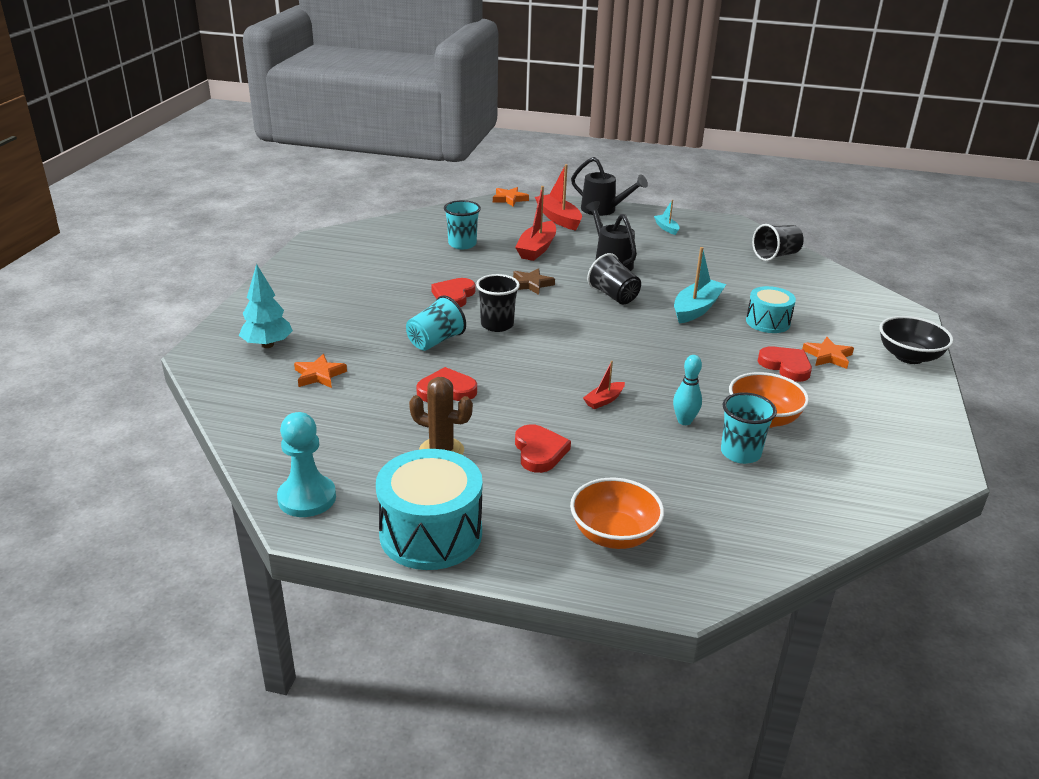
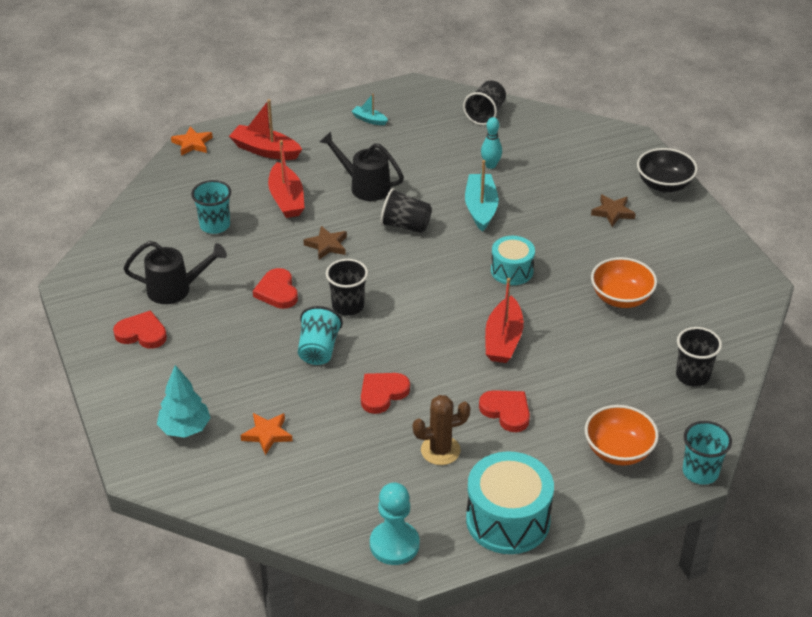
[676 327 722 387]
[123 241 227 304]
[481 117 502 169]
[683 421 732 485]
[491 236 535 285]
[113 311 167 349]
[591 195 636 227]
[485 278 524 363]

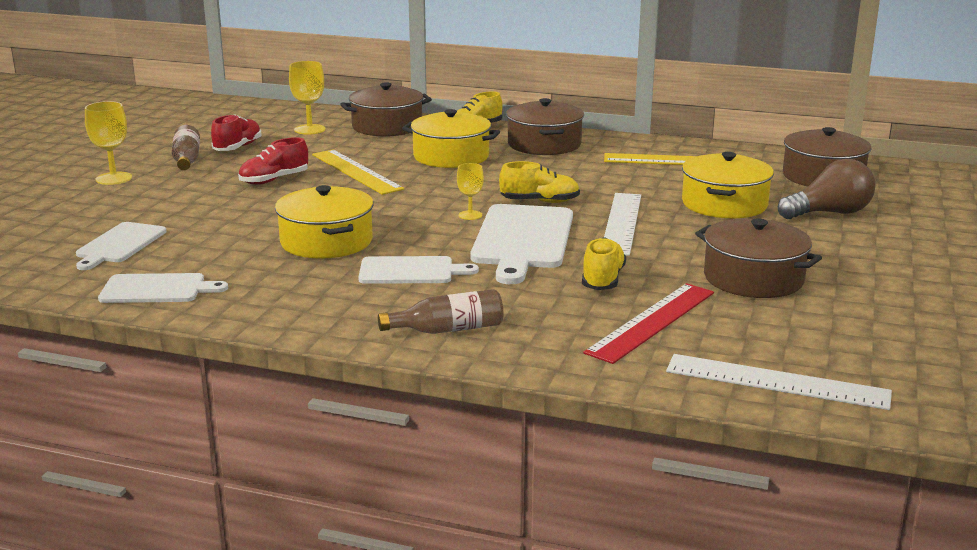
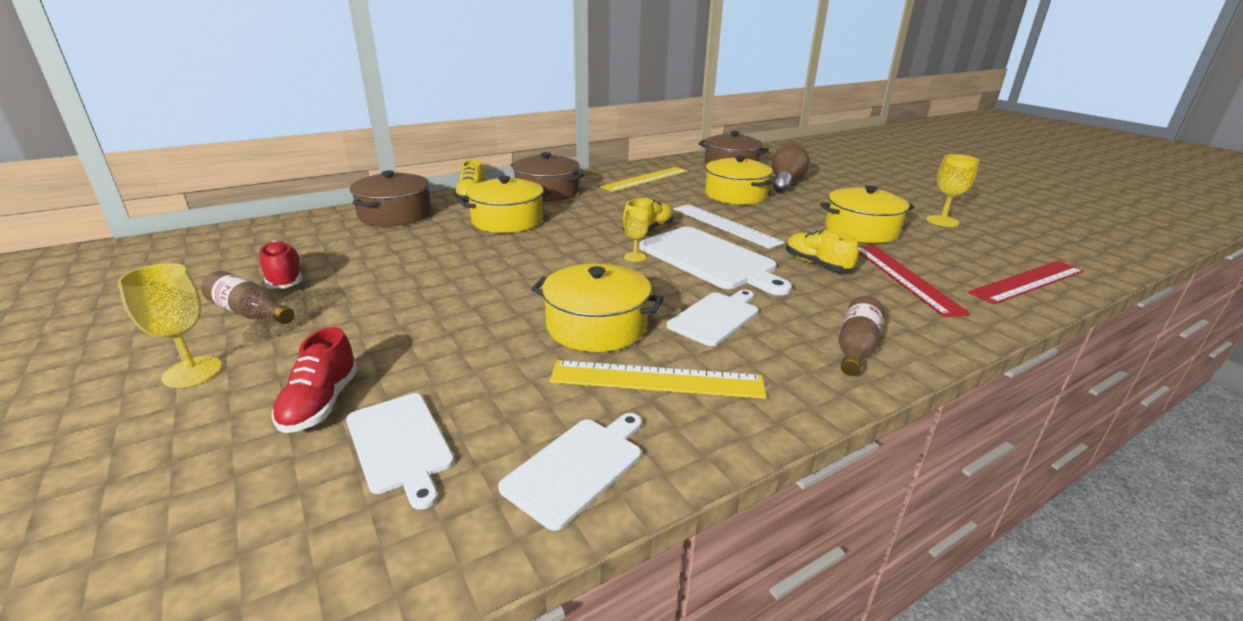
[272 327 358 433]
[926 154 979 227]
[550 360 766 399]
[968 261 1084 304]
[820 186 915 243]

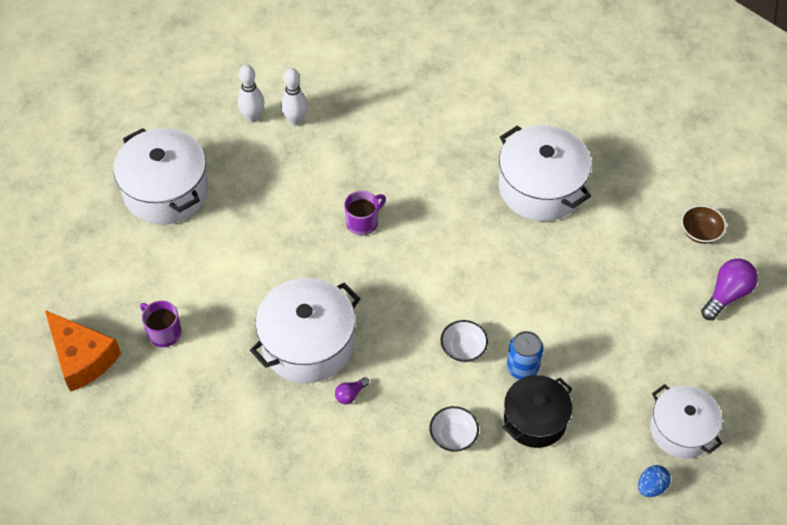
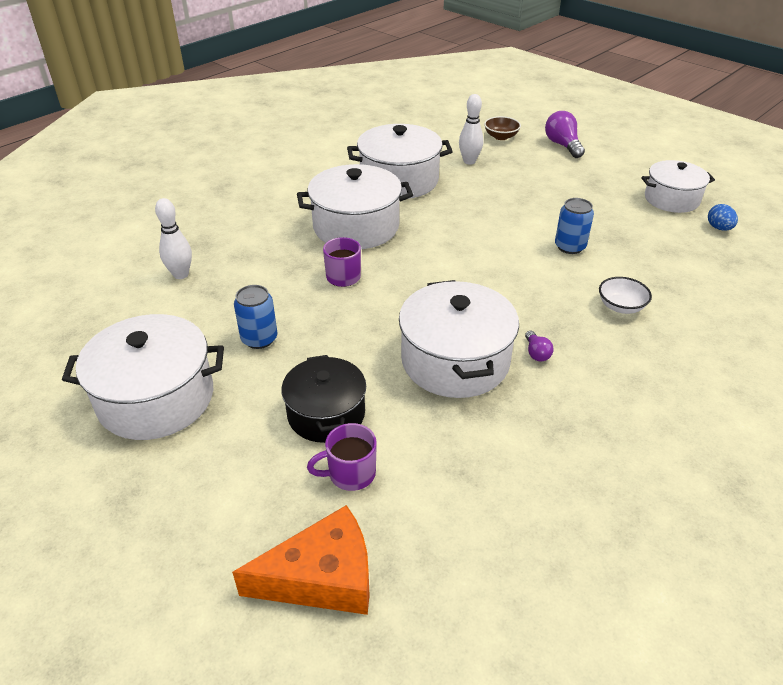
[440 320 488 362] (first image)
[234 285 277 349]
[297 164 413 249]
[459 94 483 165]
[281 355 366 443]

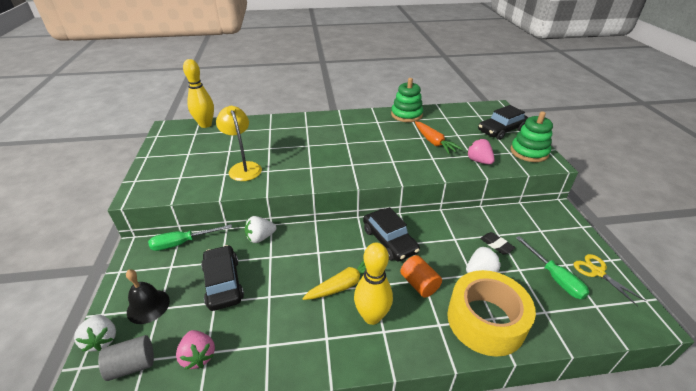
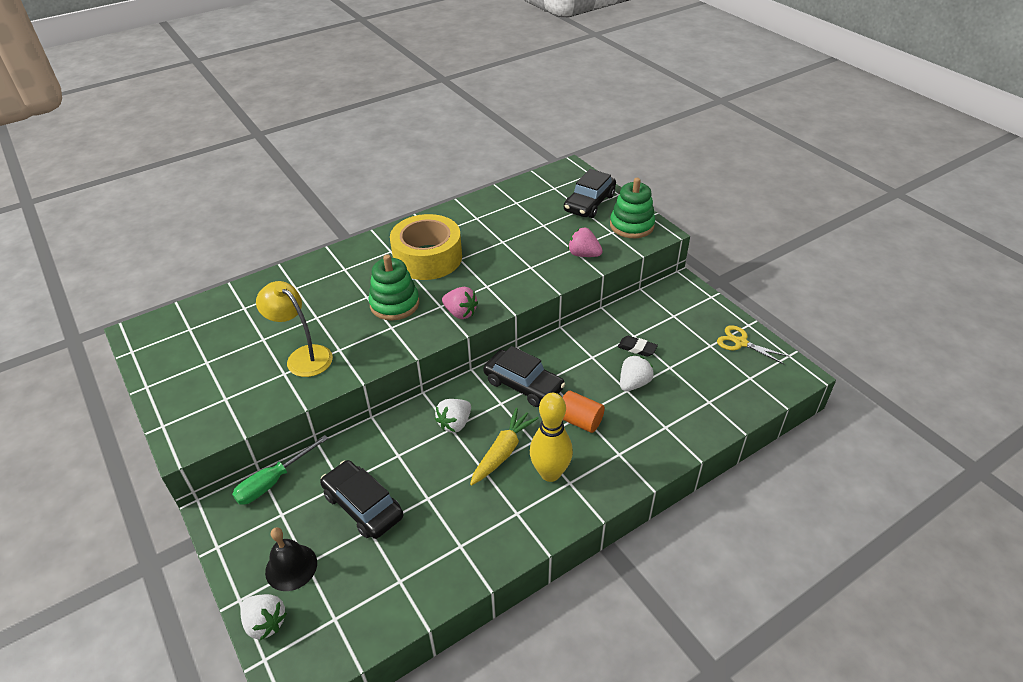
[98 335 154 381] (first image)
[183 59 214 128] (first image)
[415 121 463 154] (first image)
[516 236 589 299] (first image)
[442 287 478 319]
[435 399 471 433]
[368 255 419 321]
[390 214 462 280]

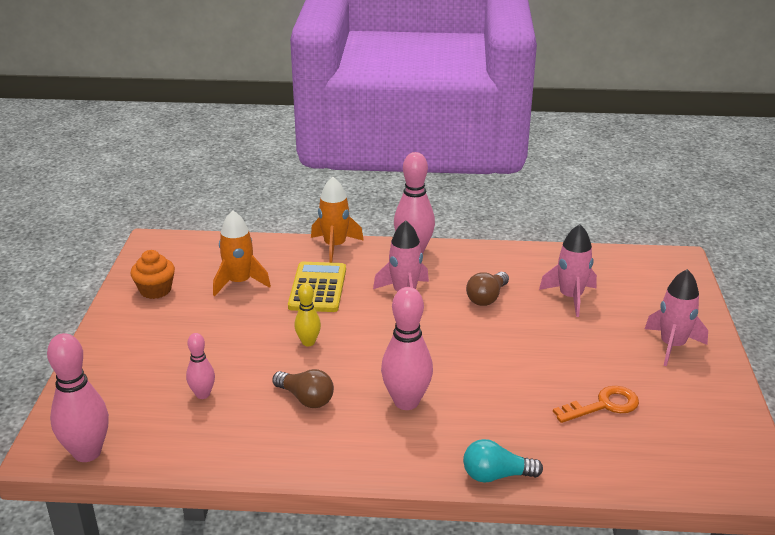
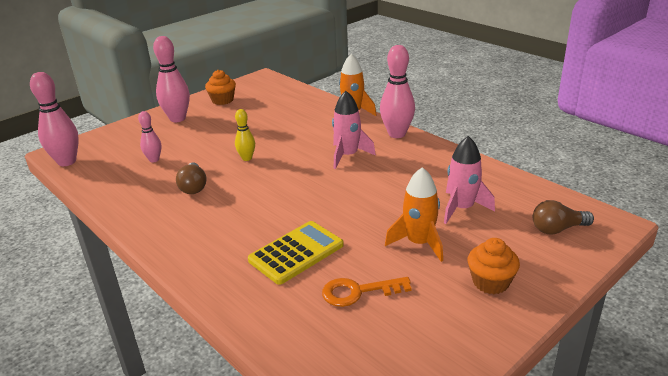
[463 439 543 483] (first image)
[385 167 443 262]
[248 221 344 285]
[153 36 190 122]
[532 200 594 235]
[468 238 520 294]
[322 277 412 307]

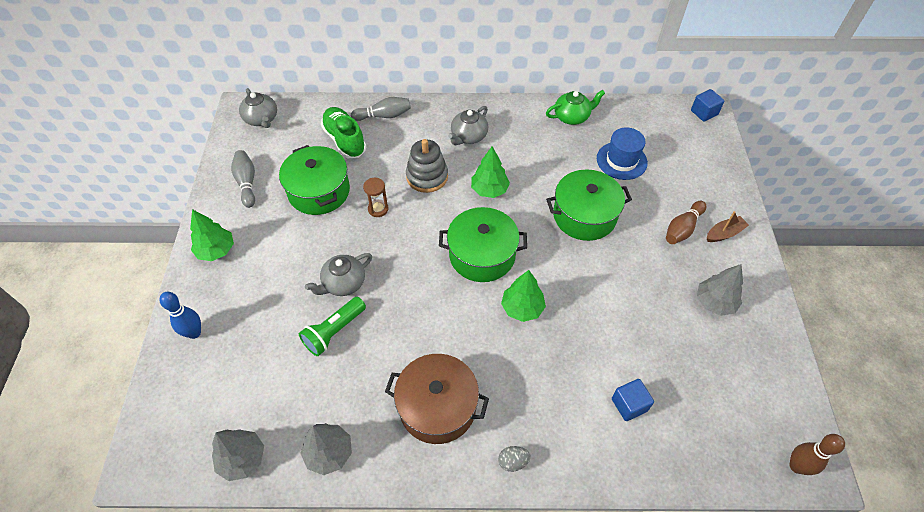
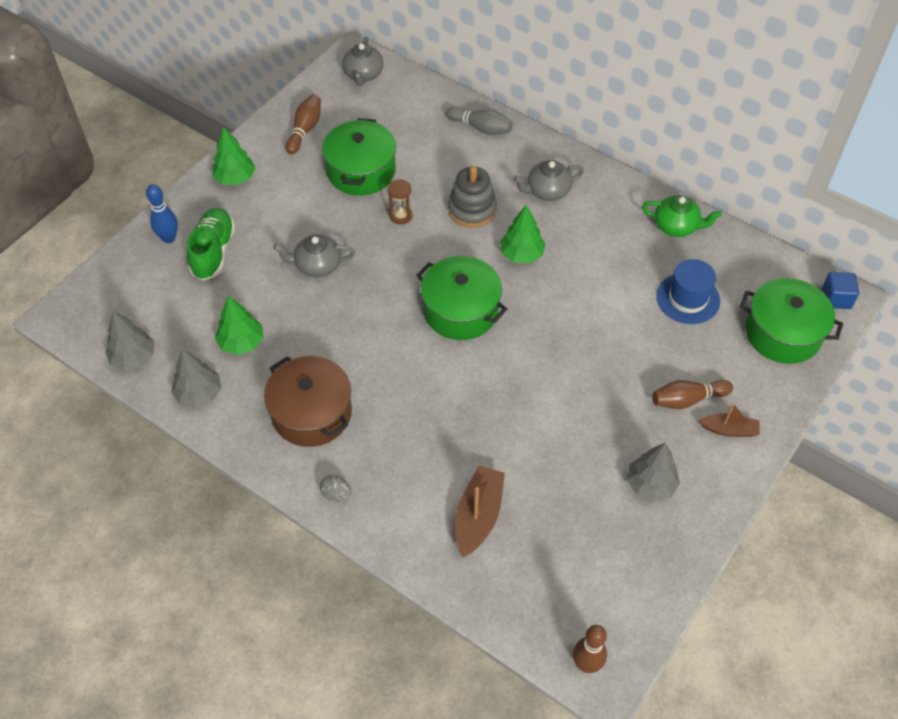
[299 297 366 356] (first image)
[187 208 235 280]
[215 295 263 355]
[740 278 843 364]
[455 466 505 558]
[286 94 321 154]

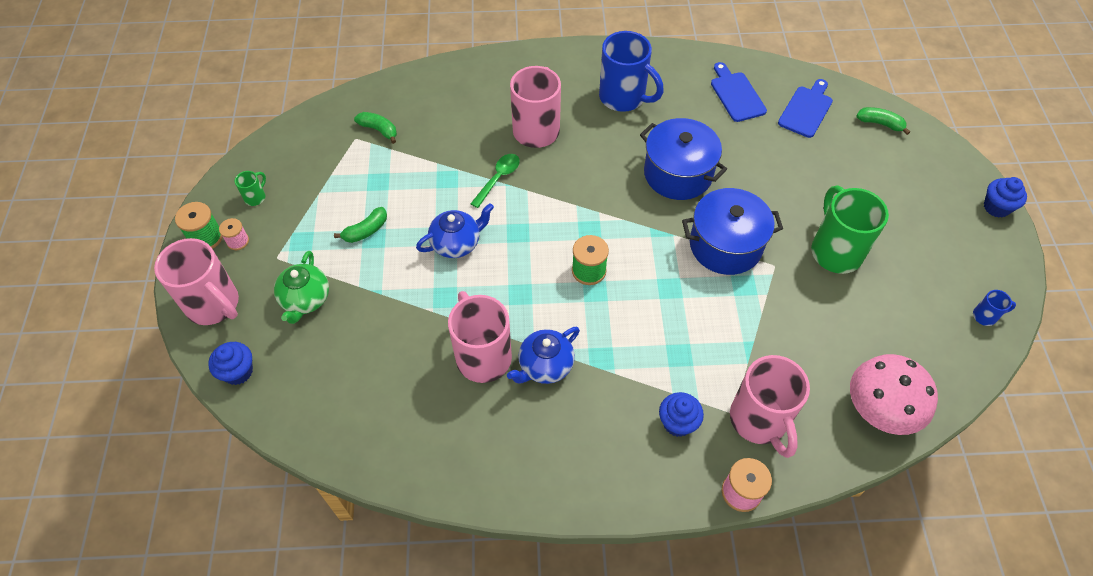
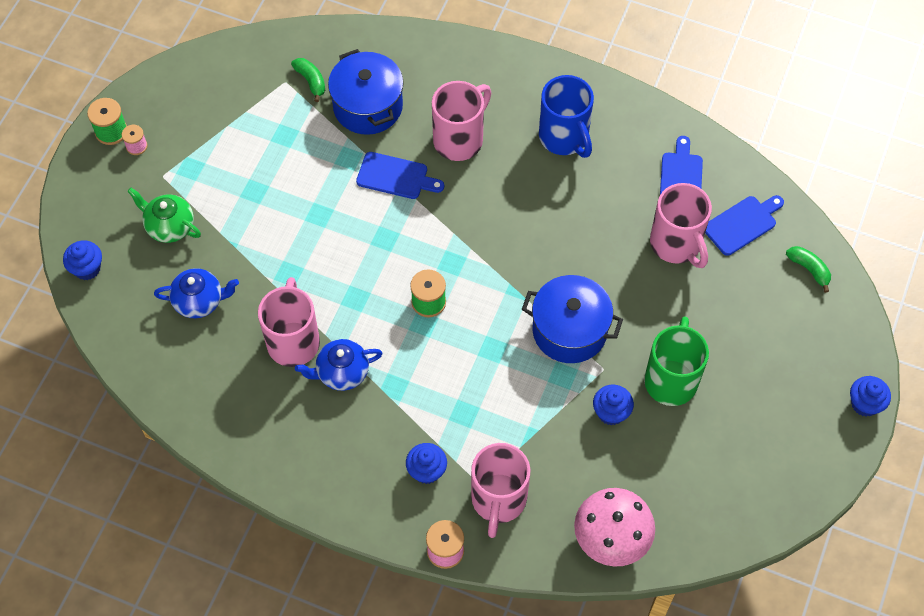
[235 171 266 206] (first image)
[334 207 387 243] (first image)
[973 290 1016 326] (first image)
[593 385 634 425]
[650 183 712 268]
[154 268 239 318]
[328 49 404 135]
[356 152 444 199]
[127 188 201 243]

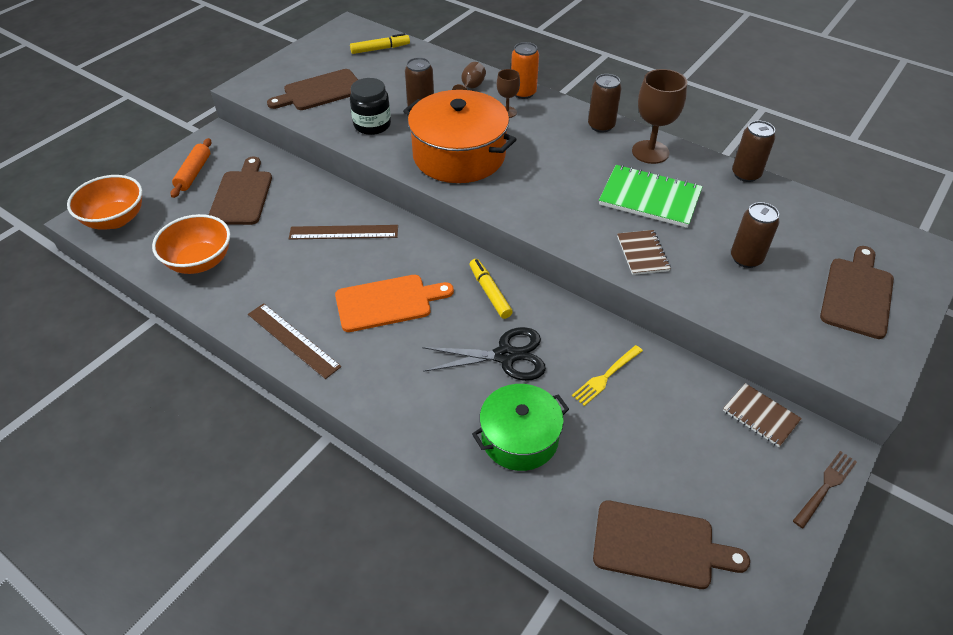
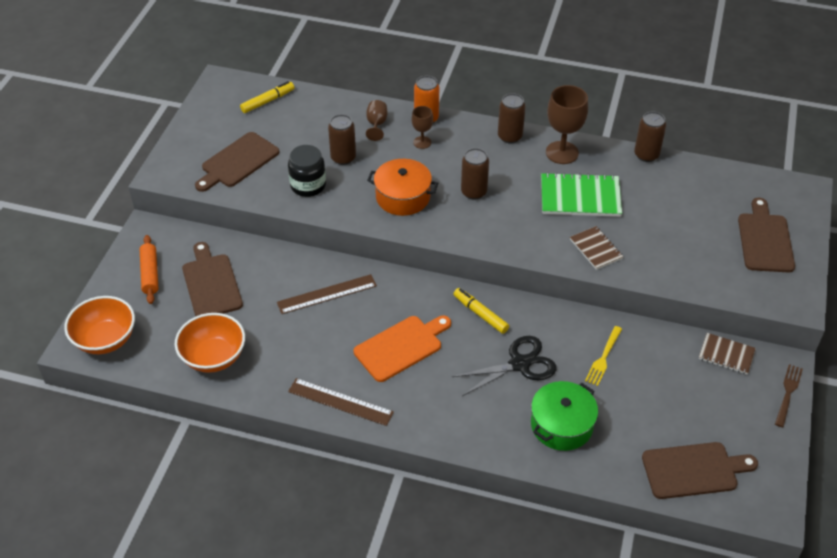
[461 148 489 200]
[367 159 438 216]

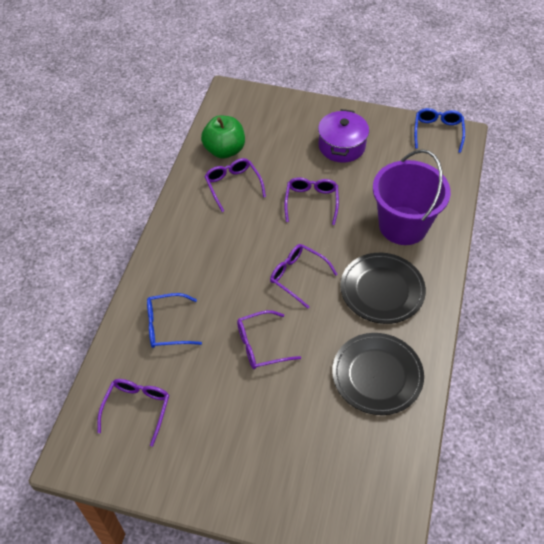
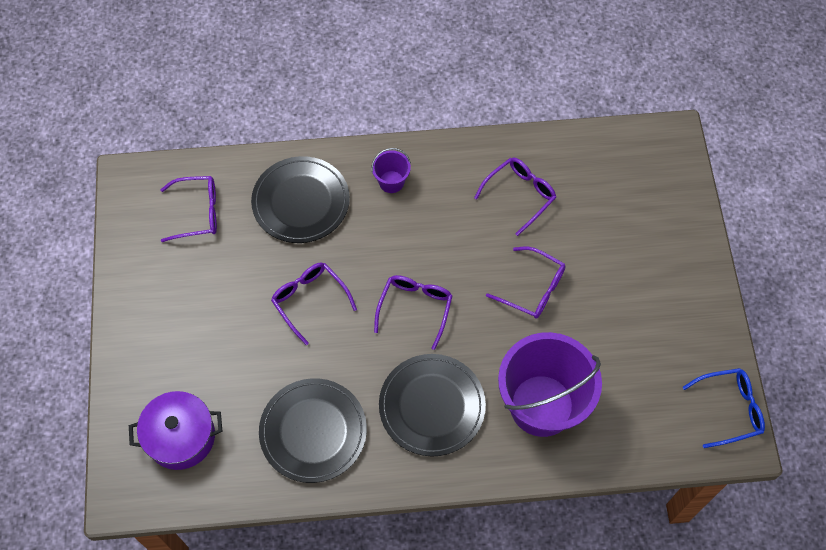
[201 115 245 159] (first image)
[371 148 411 193]
[129 391 223 470]
[251 156 350 243]
[486 247 566 319]

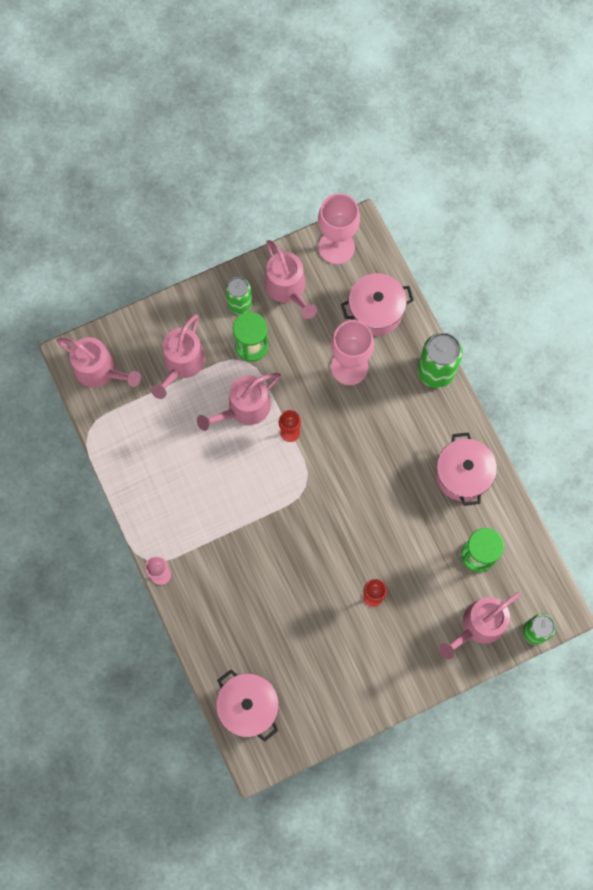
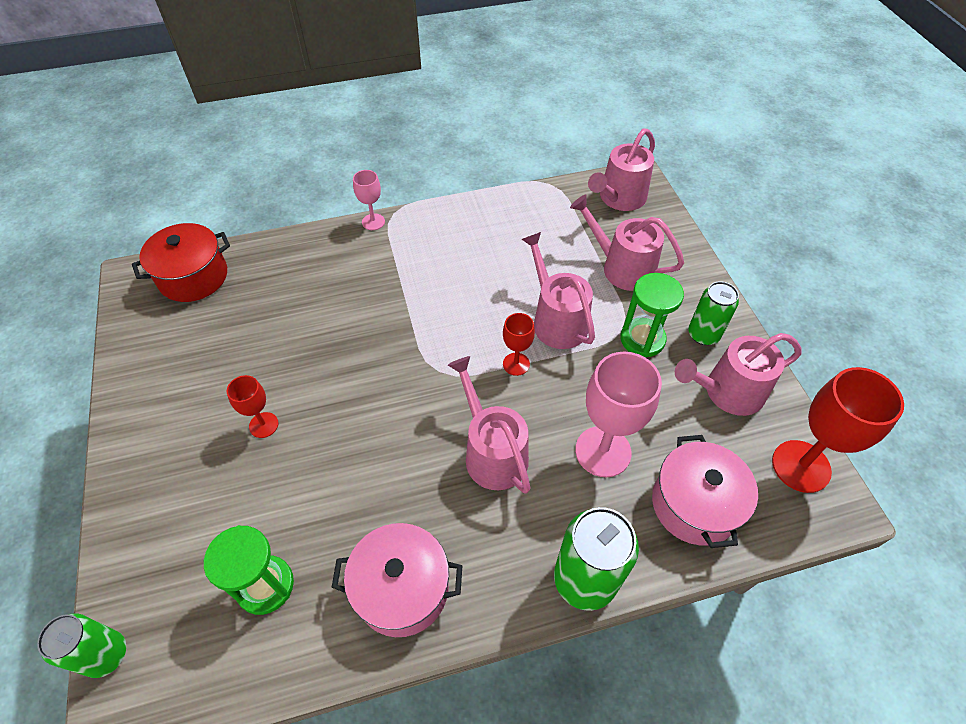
[448 356 531 494]
[132 223 230 302]
[772 367 904 493]

